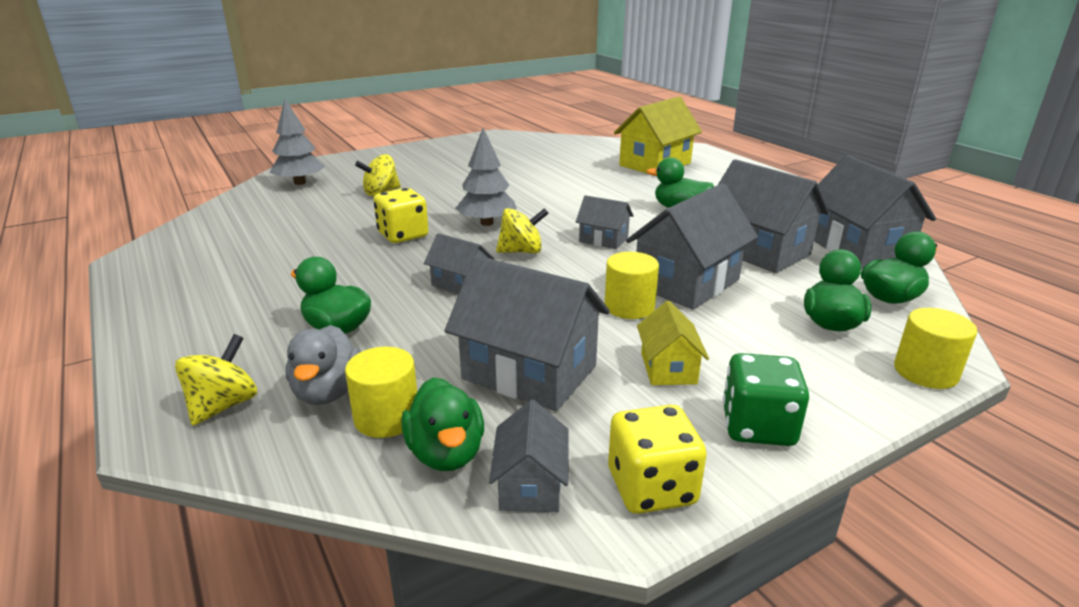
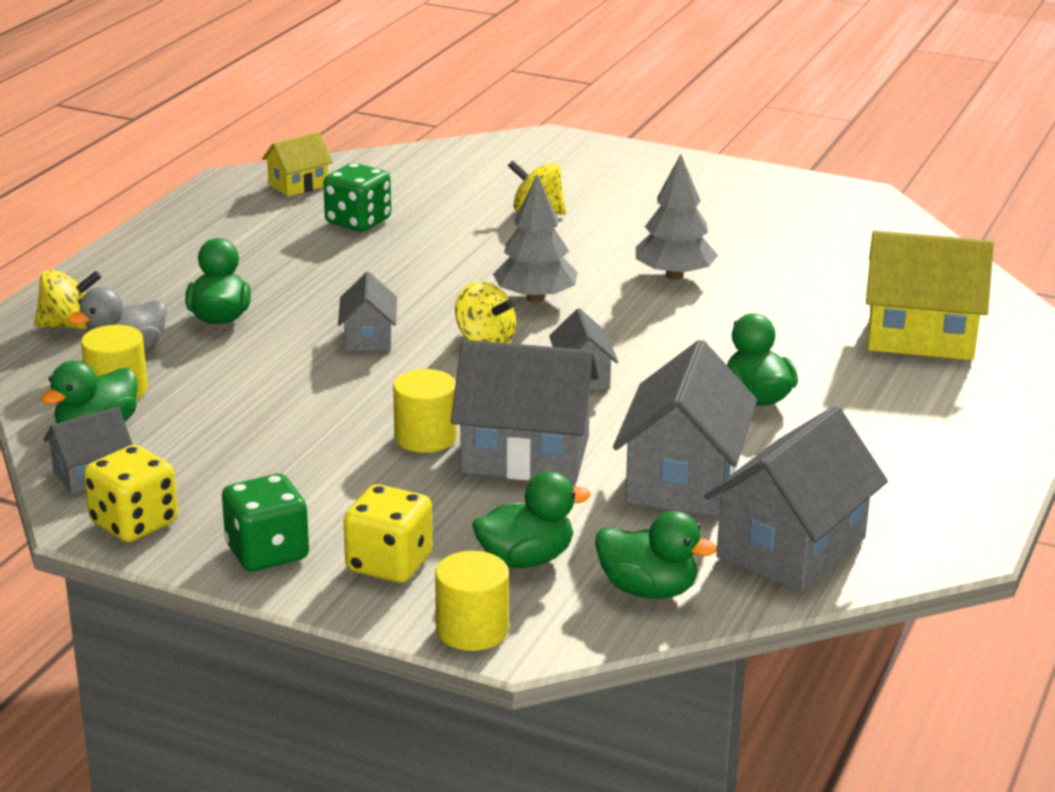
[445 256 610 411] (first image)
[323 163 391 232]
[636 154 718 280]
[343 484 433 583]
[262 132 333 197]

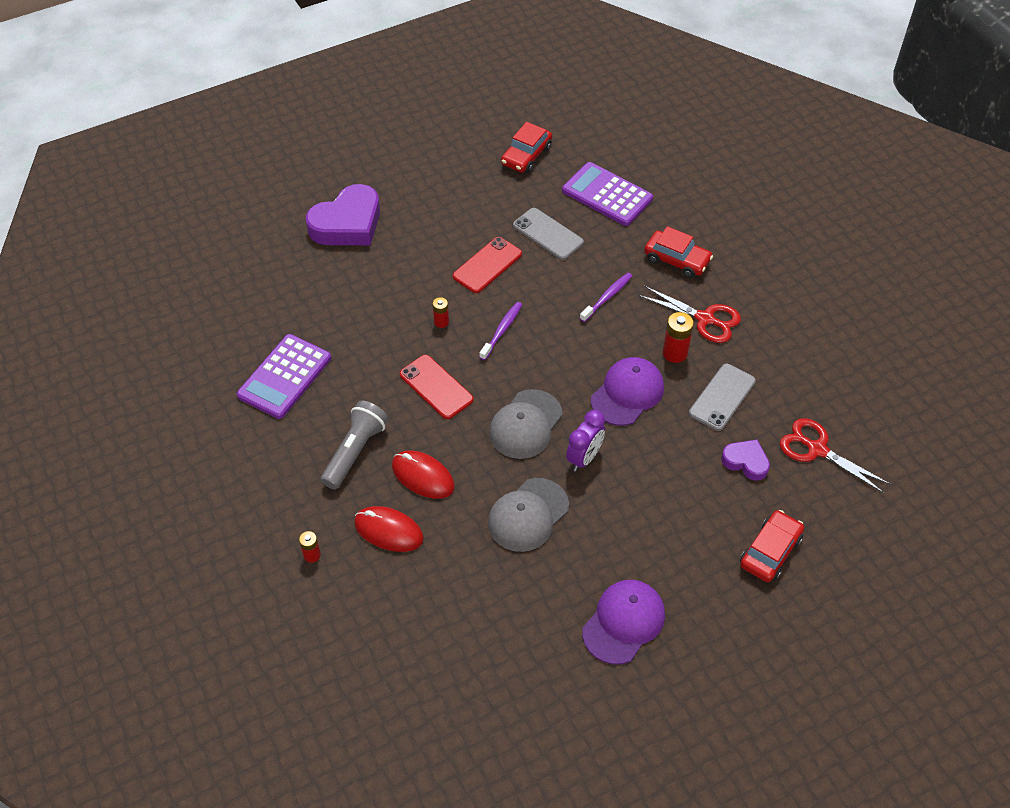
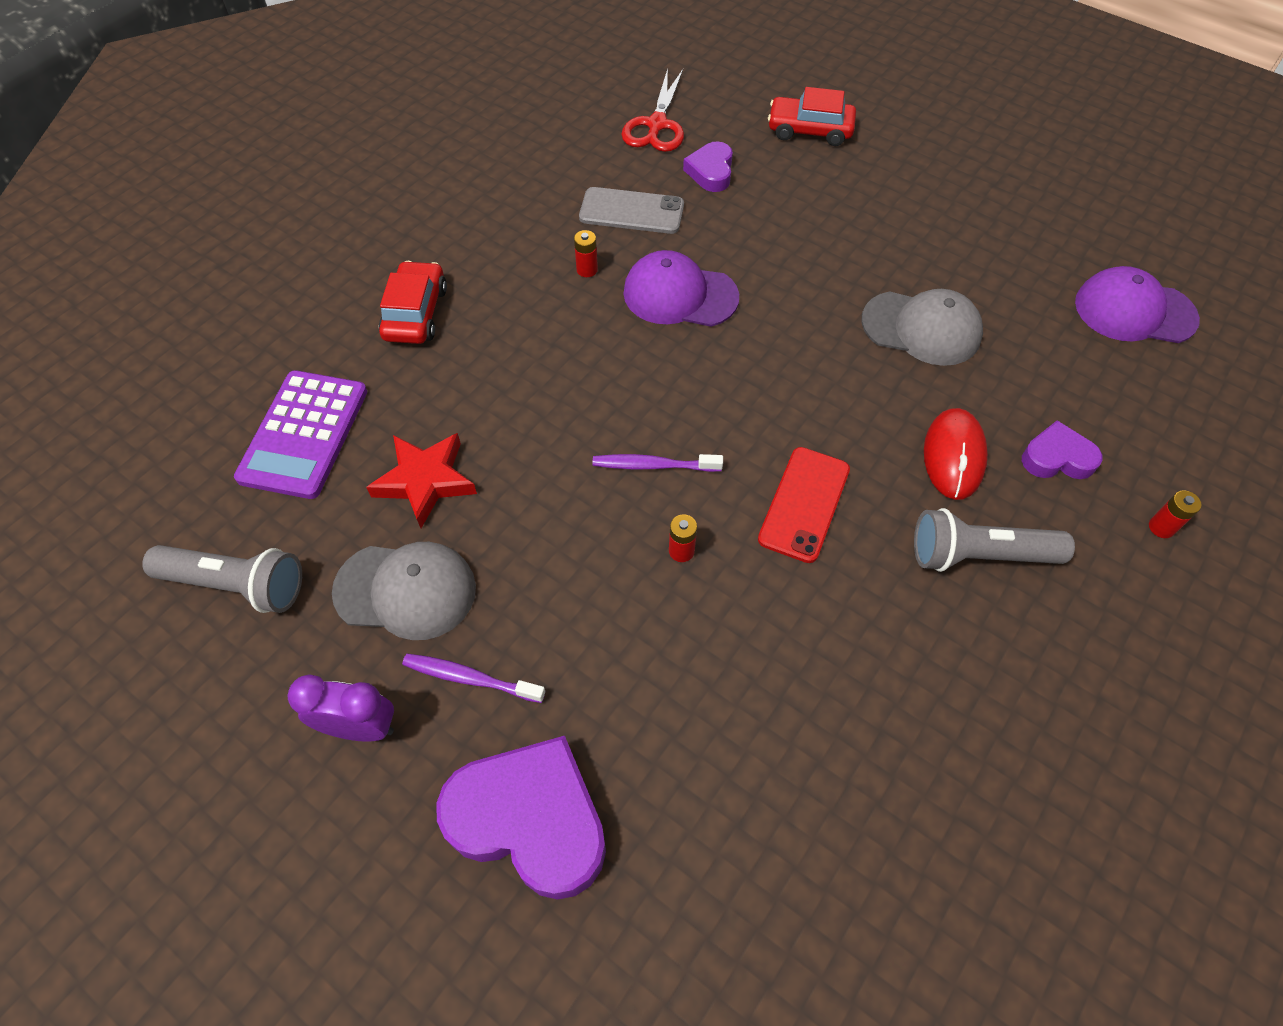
[237 334 331 419] (first image)
[453 237 522 293] (first image)
[638 286 741 343] (first image)
[332 542 476 640]
[287 674 394 742]
[402 653 545 703]
[1075 266 1200 343]
[1022 420 1103 479]
[142 545 302 613]
[366 433 477 528]
[574 230 598 277]

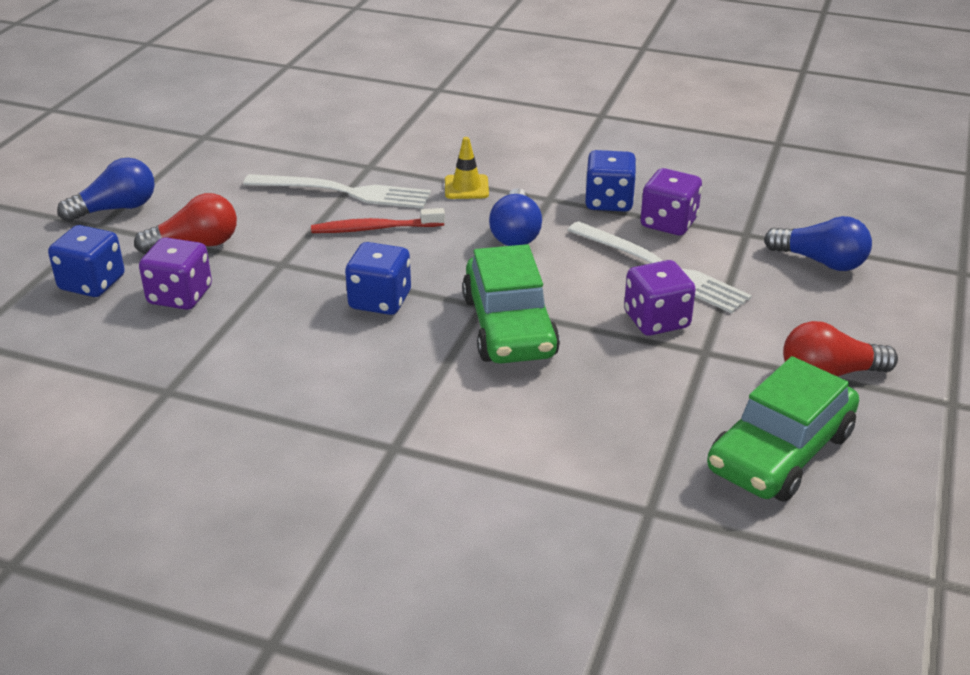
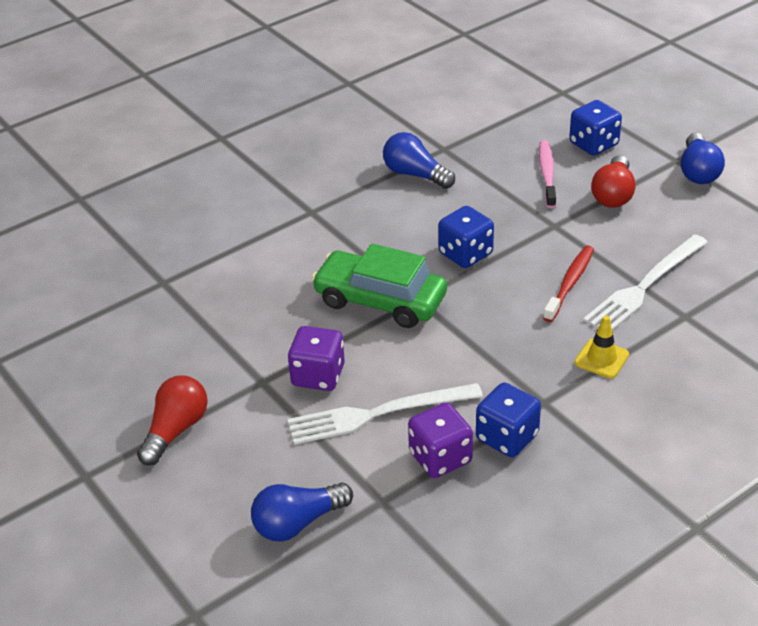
[707 356 859 502] (first image)
[383 132 455 189]
[539 140 556 208]

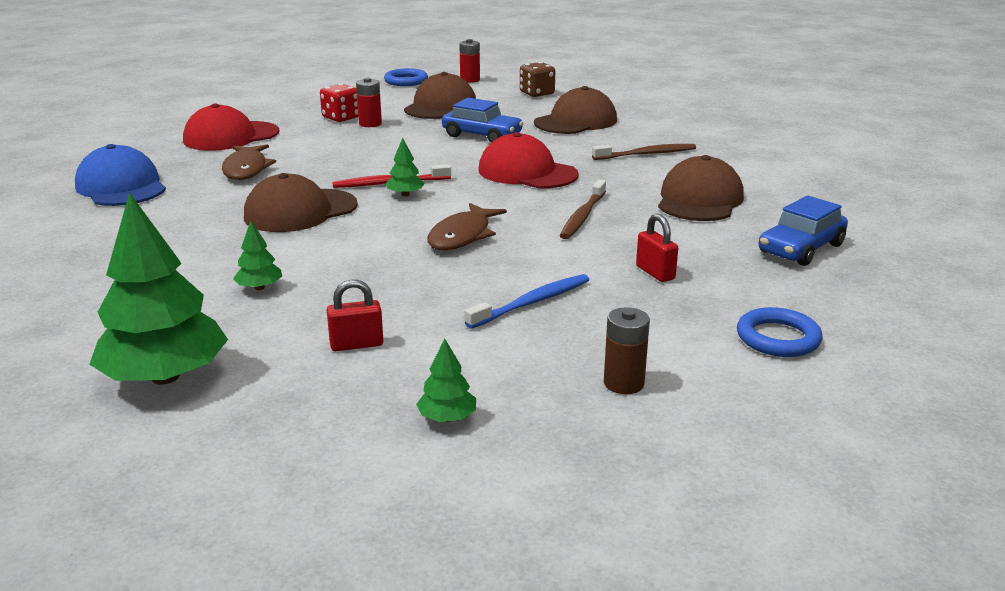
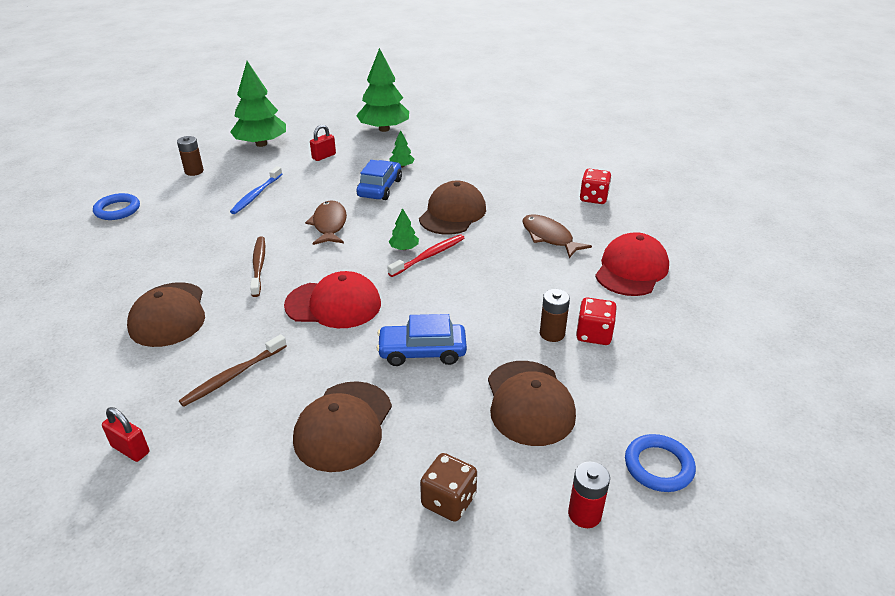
[102 407 149 462]
[357 160 402 200]
[580 169 611 204]
[540 289 570 342]
[230 61 286 147]

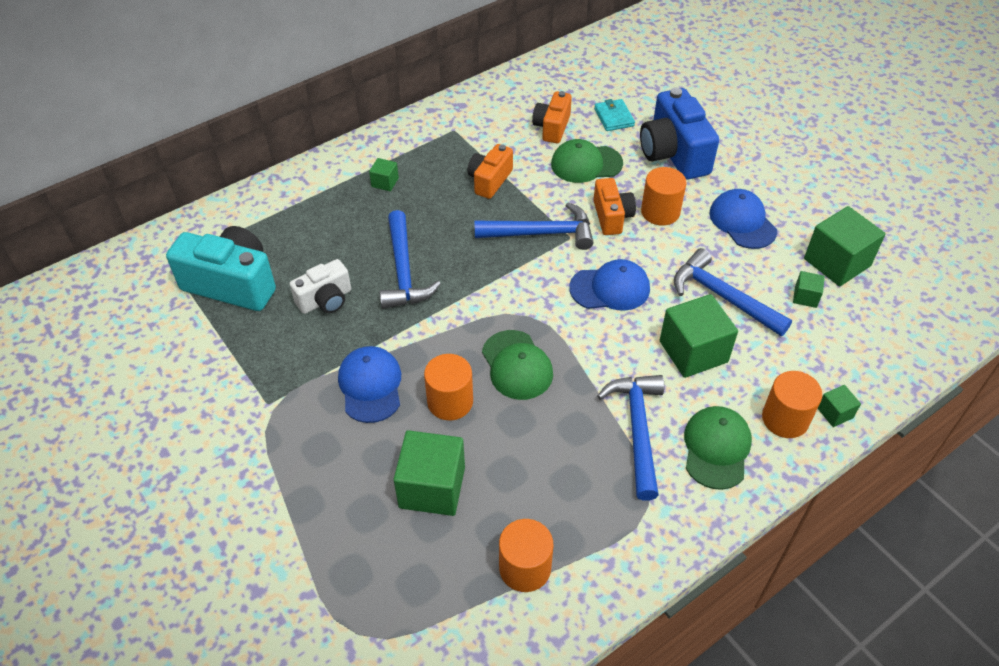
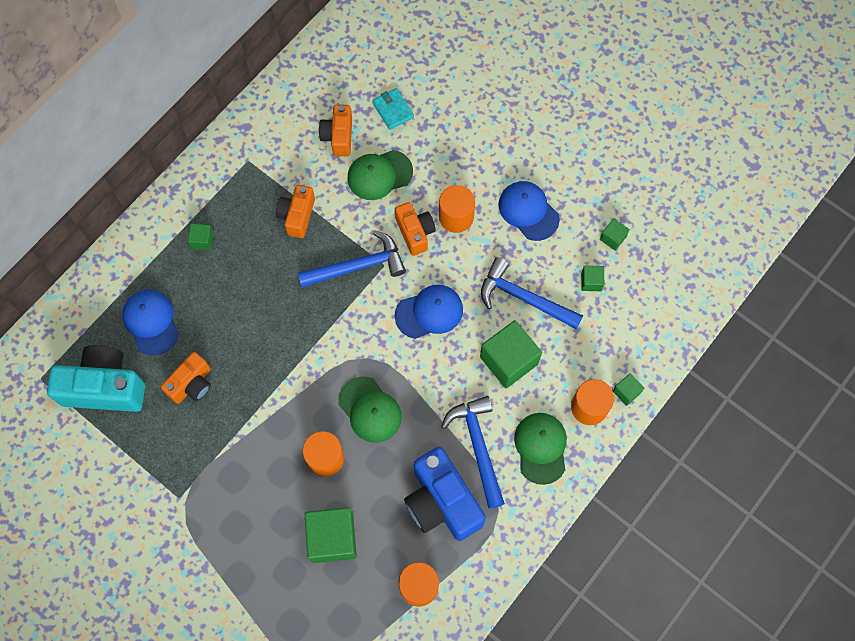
[380 210 441 309] (first image)
[122 290 179 355]
[404 447 486 541]
[161 352 211 404]
[600 218 630 251]

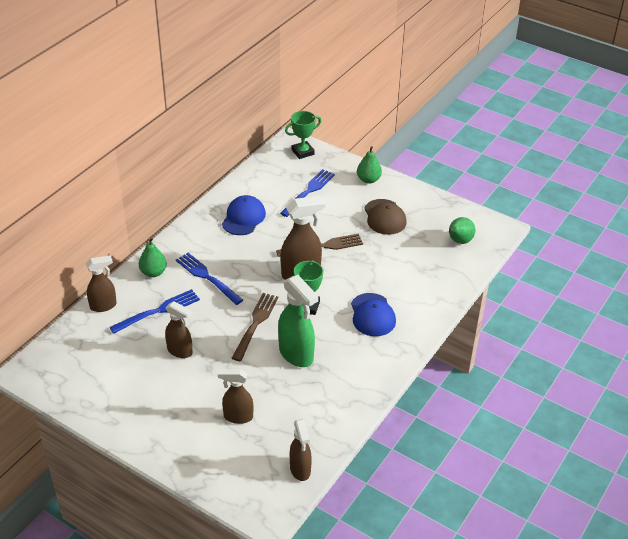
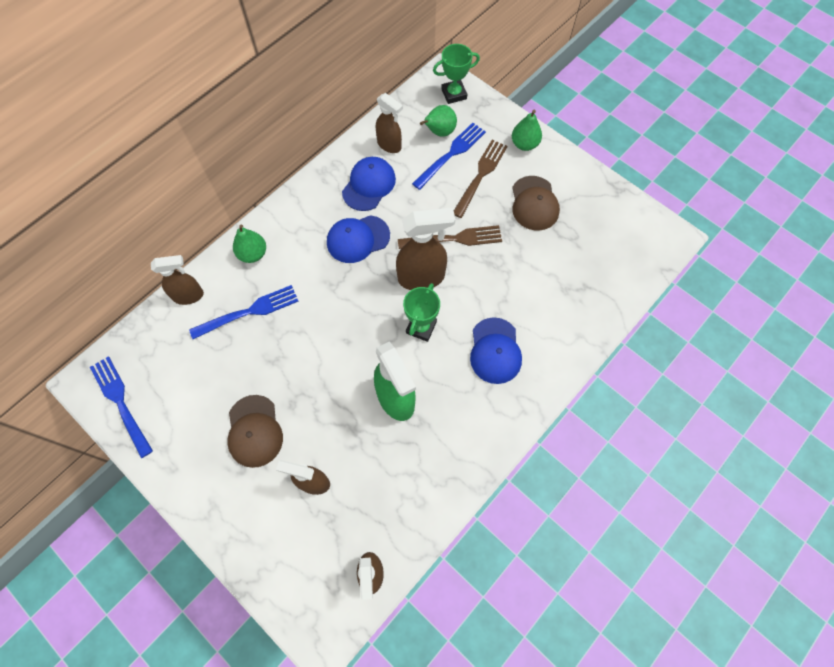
[227 395 283 468]
[327 215 390 263]
[376 93 403 153]
[90 356 153 458]
[454 140 508 218]
[420 105 457 137]

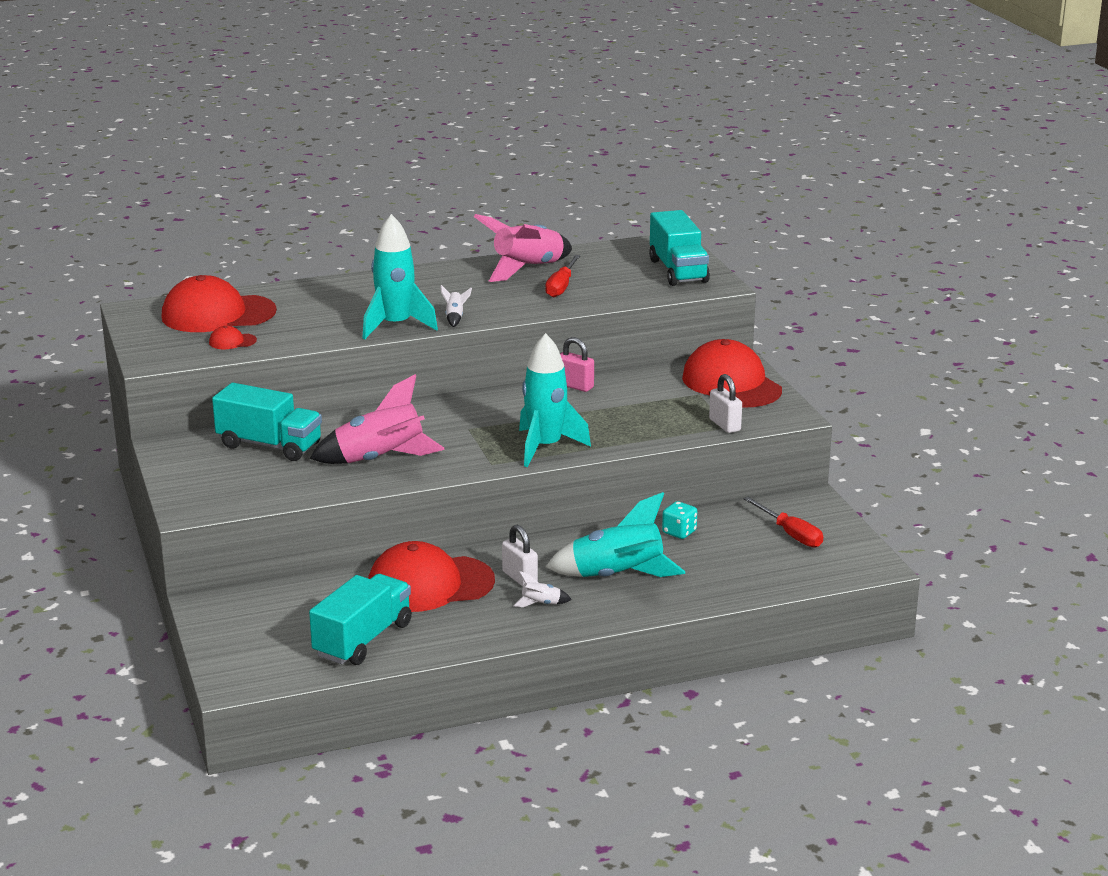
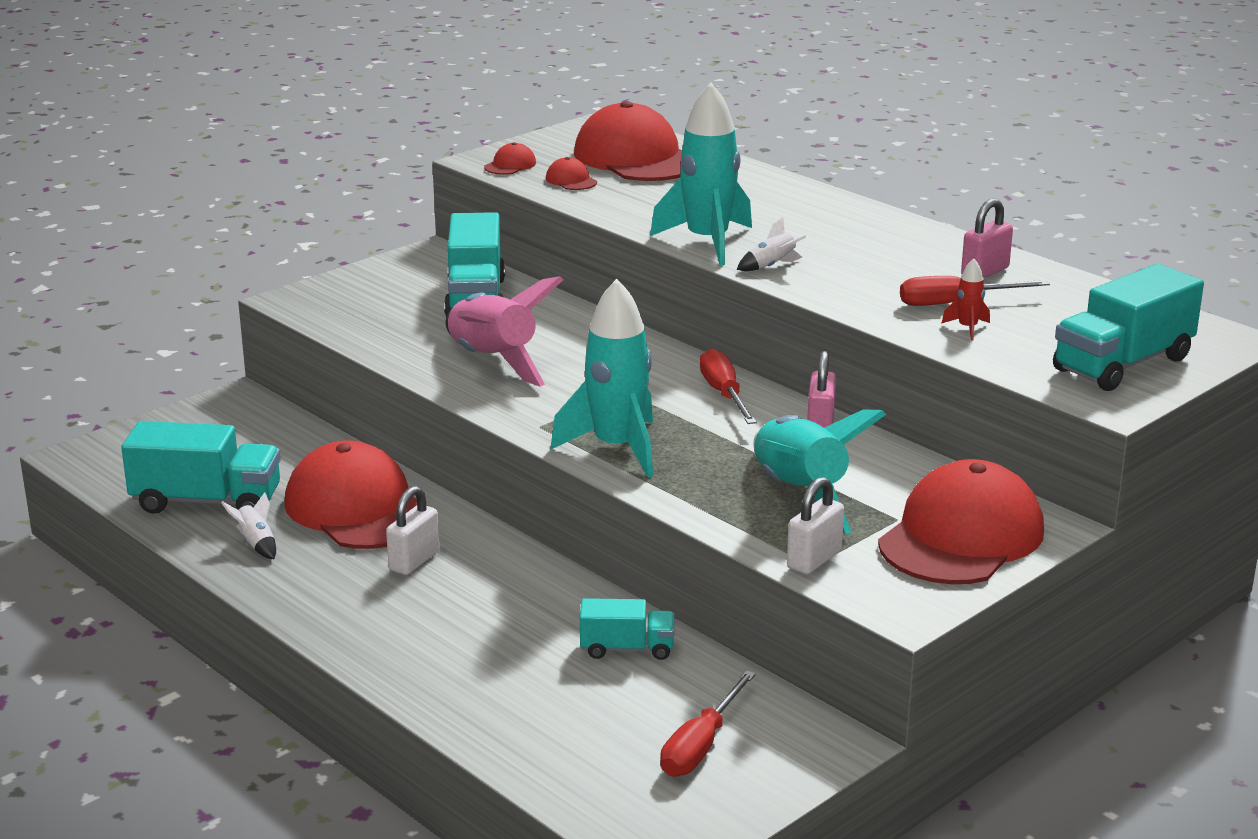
[484 142 536 175]
[700 348 757 424]
[942 258 990 340]
[221 492 276 559]
[753 409 886 534]
[961 198 1013 278]
[580 598 674 660]

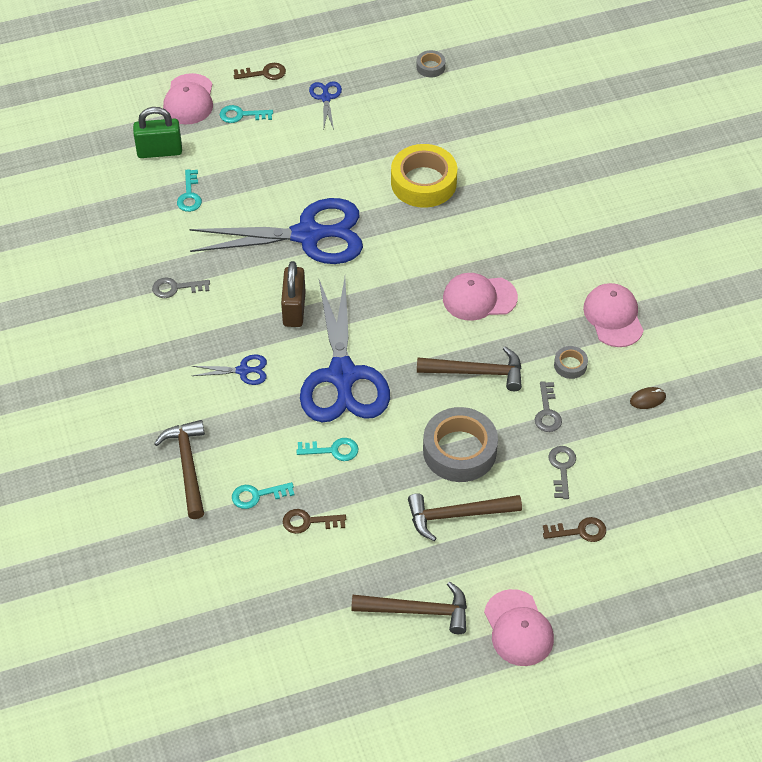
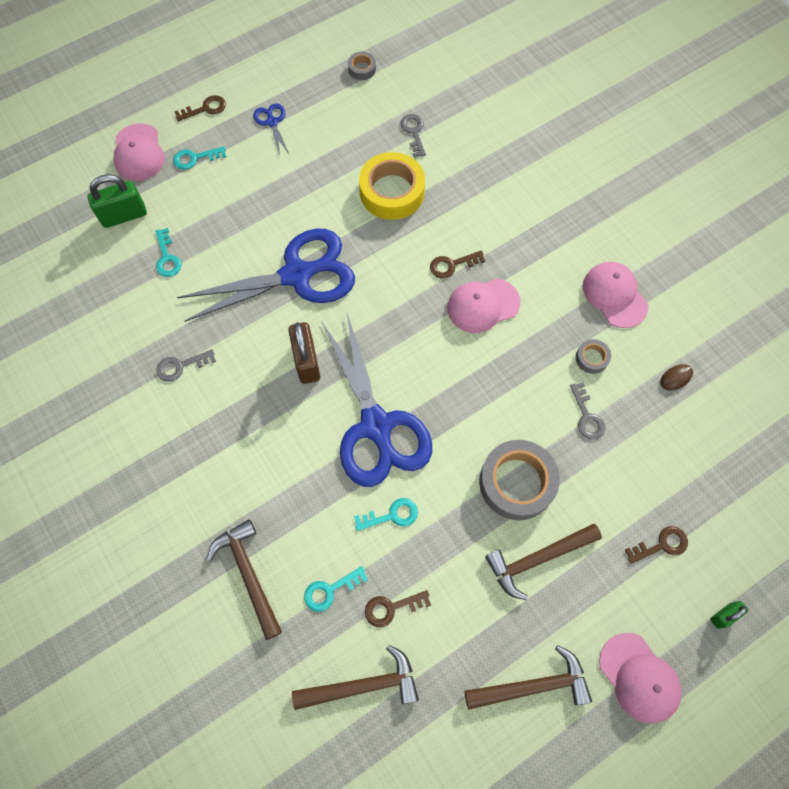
[192 354 267 385] (first image)
[430 250 485 279]
[710 601 749 629]
[292 644 419 710]
[400 114 426 157]

